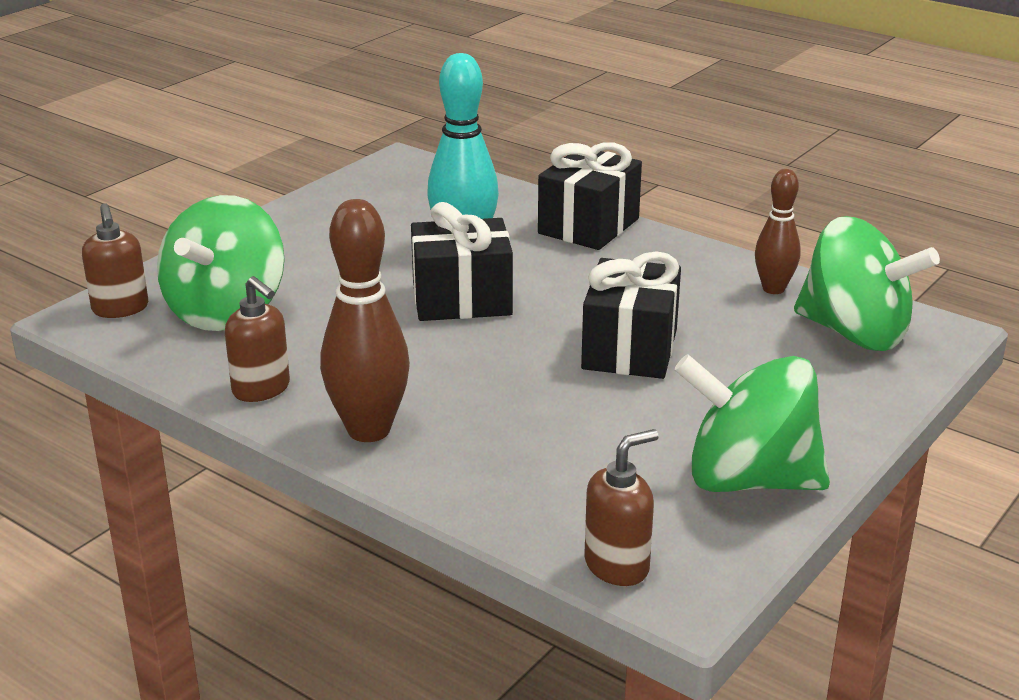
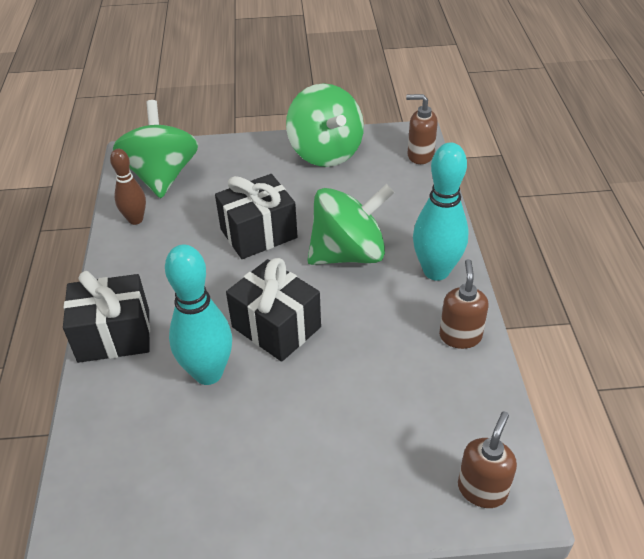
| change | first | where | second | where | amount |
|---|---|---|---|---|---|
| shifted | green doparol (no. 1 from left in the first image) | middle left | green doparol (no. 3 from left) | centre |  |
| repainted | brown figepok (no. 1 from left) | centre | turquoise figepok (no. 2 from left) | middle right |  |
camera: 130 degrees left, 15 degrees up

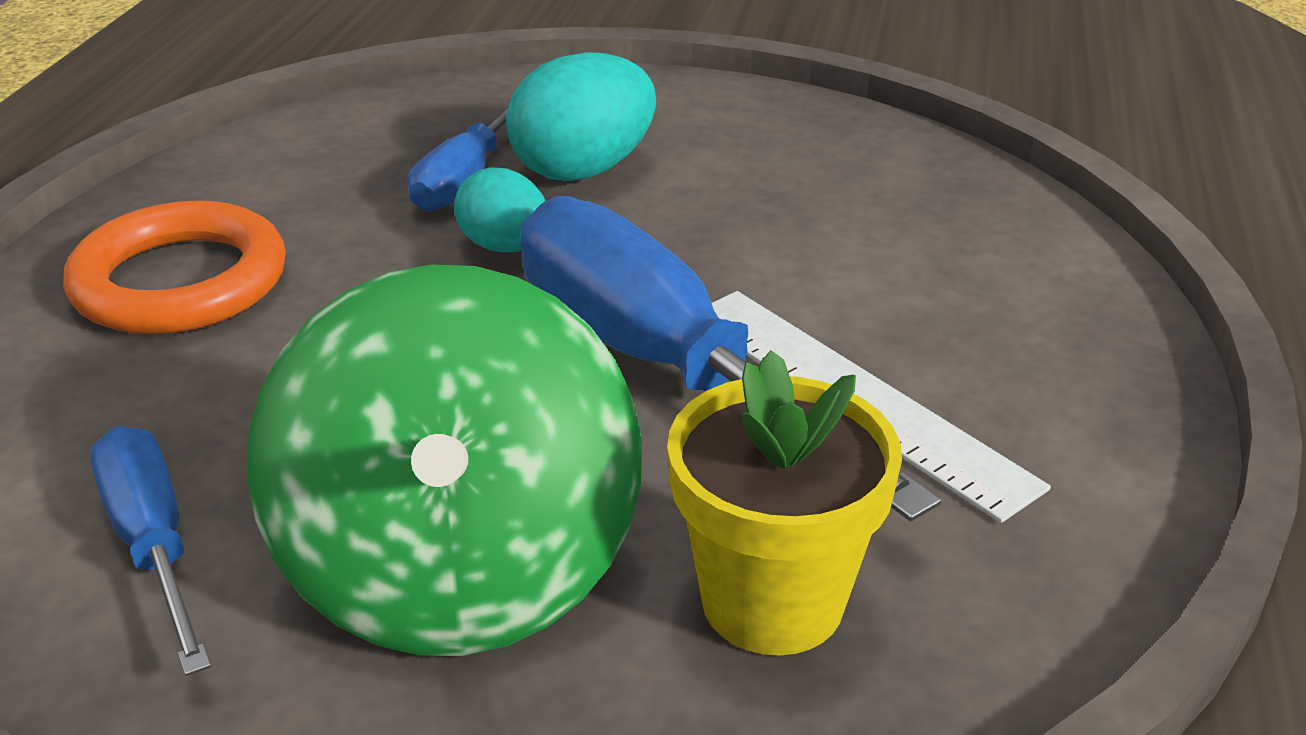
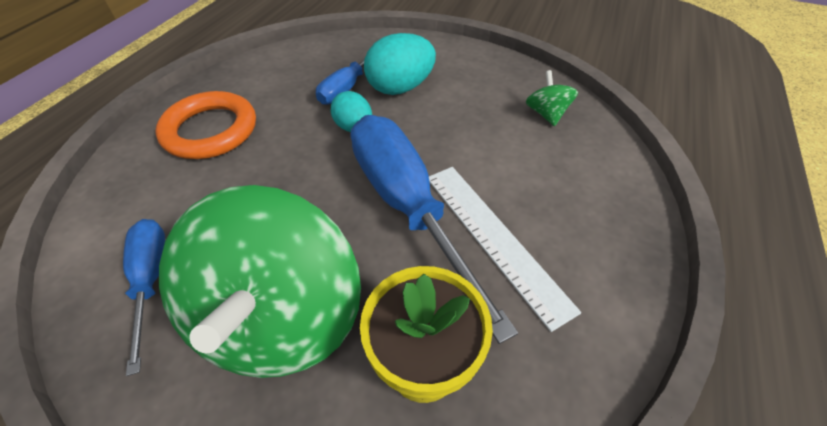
| change | first | where | second | where | amount |
|---|---|---|---|---|---|
| new |  |  | green doparol (no. 2 from left) | top right |  |
camera: 10 degrees right, 15 degrees up

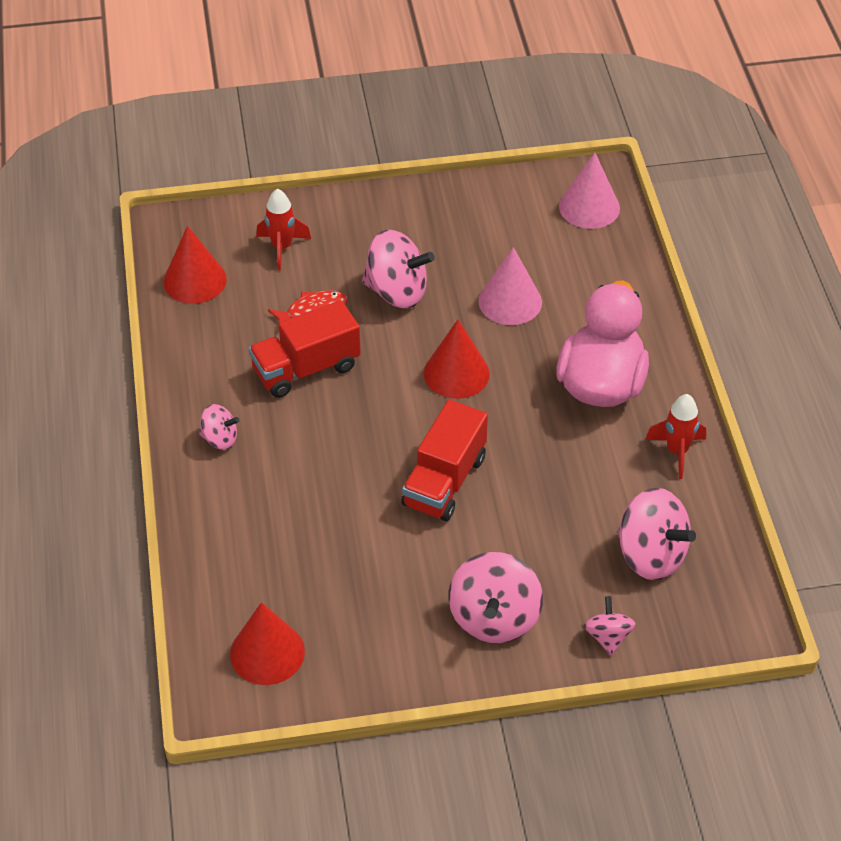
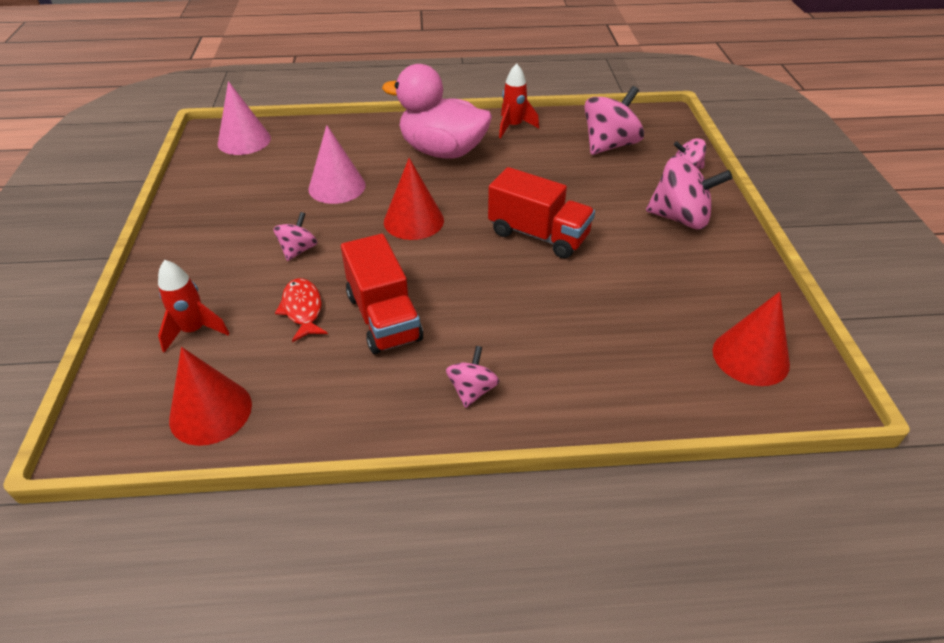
| change | first | where | second | where | amount |
|---|---|---|---|---|---|
| scaled | pink doparol (no. 2 from left in the first image) | top centre | pink doparol (no. 1 from left) | middle left | x0.55 |
camera: 85 degrees left, 5 degrees down

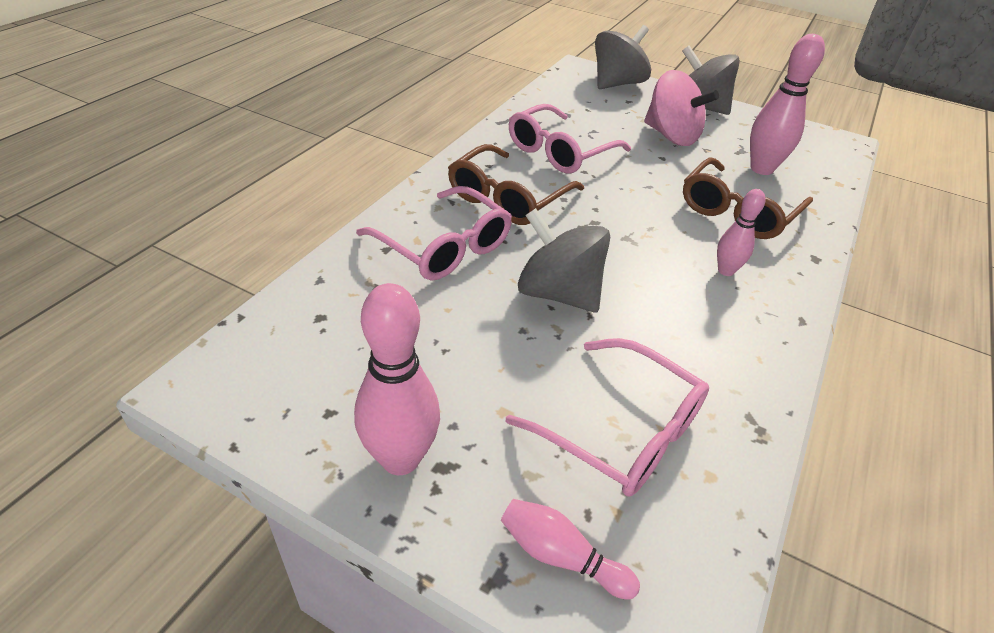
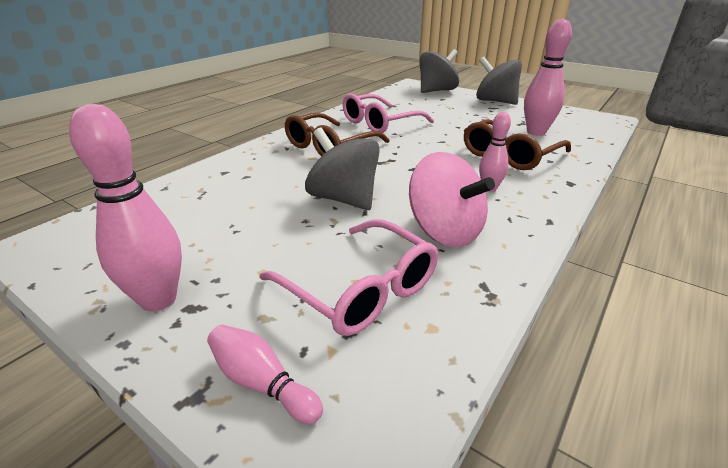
| change | first | where | second | where | amount |
|---|---|---|---|---|---|
| gone | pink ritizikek (no. 1 from left) | centre |  |  |  |
| shifted | pink doparol | top right |  | centre |  |
camera: 10 degrees right, 10 degrees down

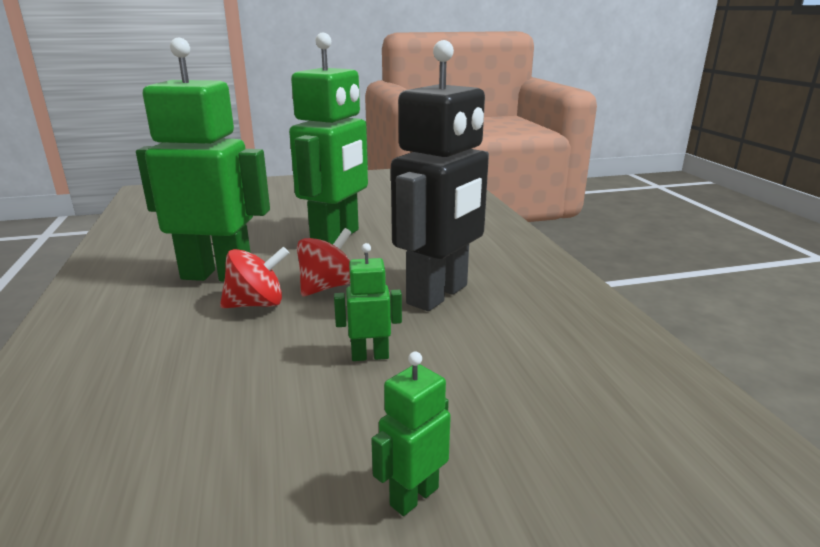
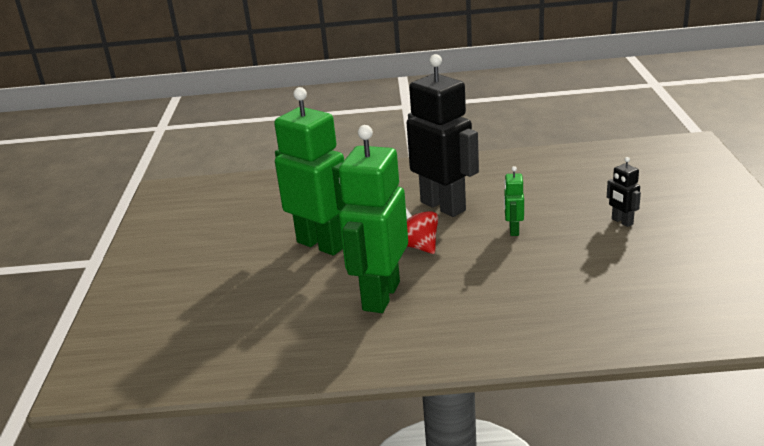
| change | first | where | second | where | amount |
|---|---|---|---|---|---|
| gone | red doparol (no. 1 from left) | middle left |  |  |  |
| repainted | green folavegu (no. 4 from left) | bottom centre | black folavegu (no. 2 from left) | middle right |  |
camera: 75 degrees left, 5 degrees up

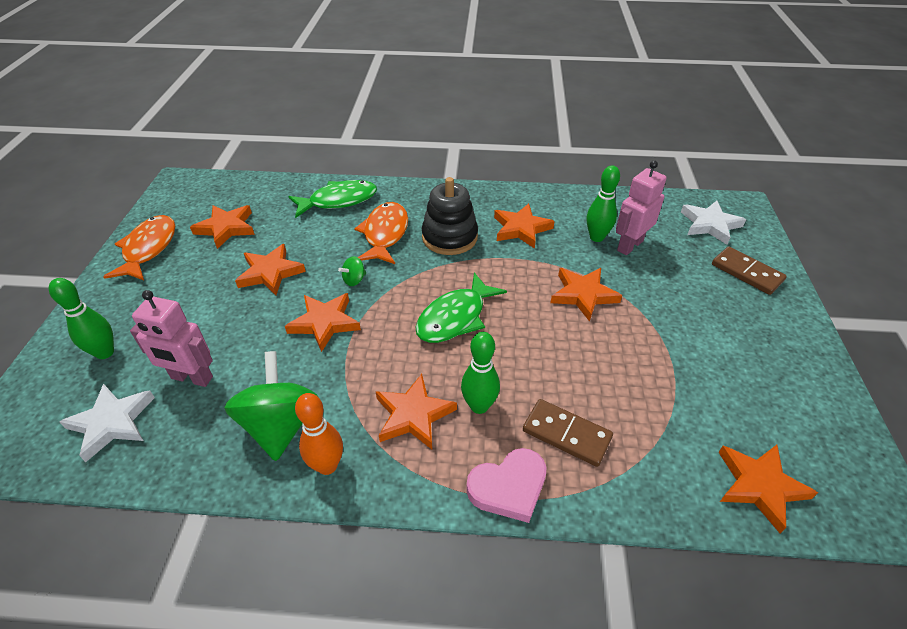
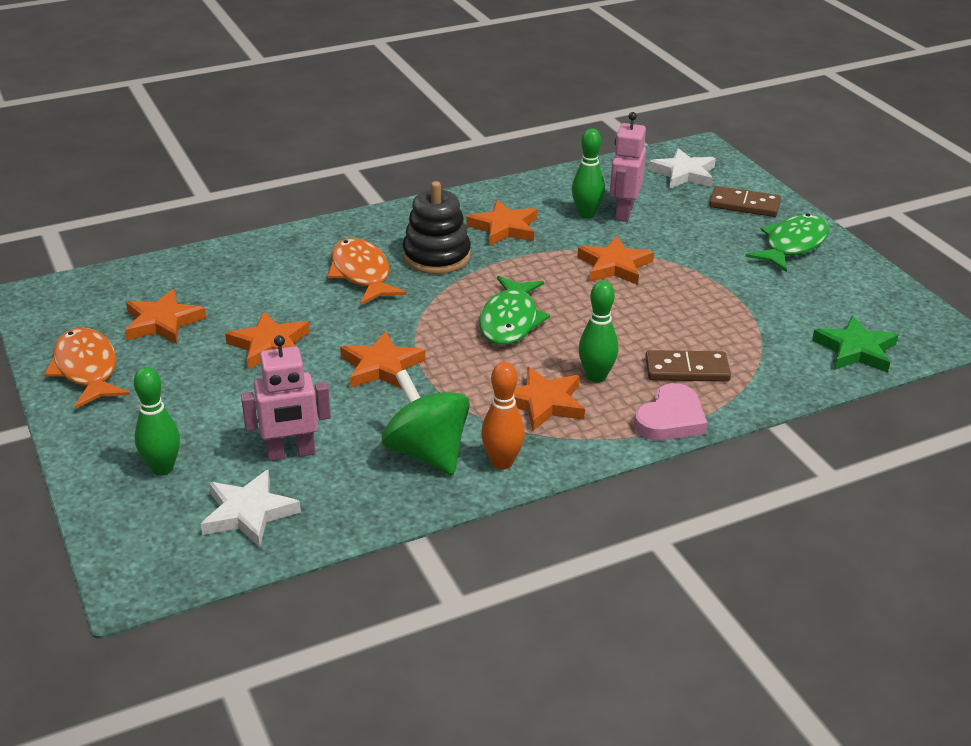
| change | first | where | second | where | amount |
|---|---|---|---|---|---|
| shifted | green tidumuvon (no. 1 from left in the first image) | top centre | green tidumuvon (no. 2 from left) | top right |  |
| gone | green doparol (no. 2 from left) | centre |  |  |  |
| repainted | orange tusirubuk (no. 7 from left) | bottom right | green tusirubuk | middle right |  |
camera: 30 degrees left, 10 degrees down

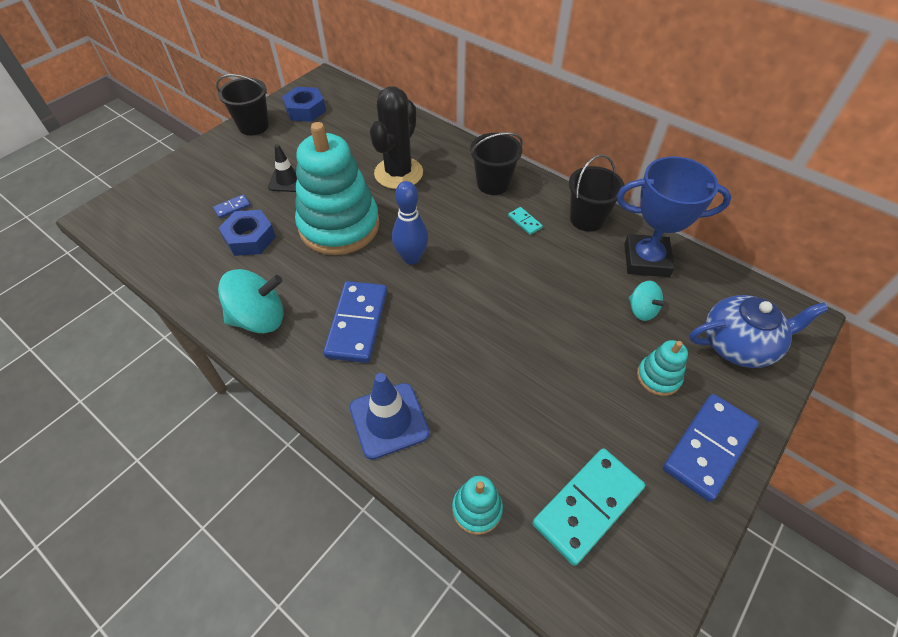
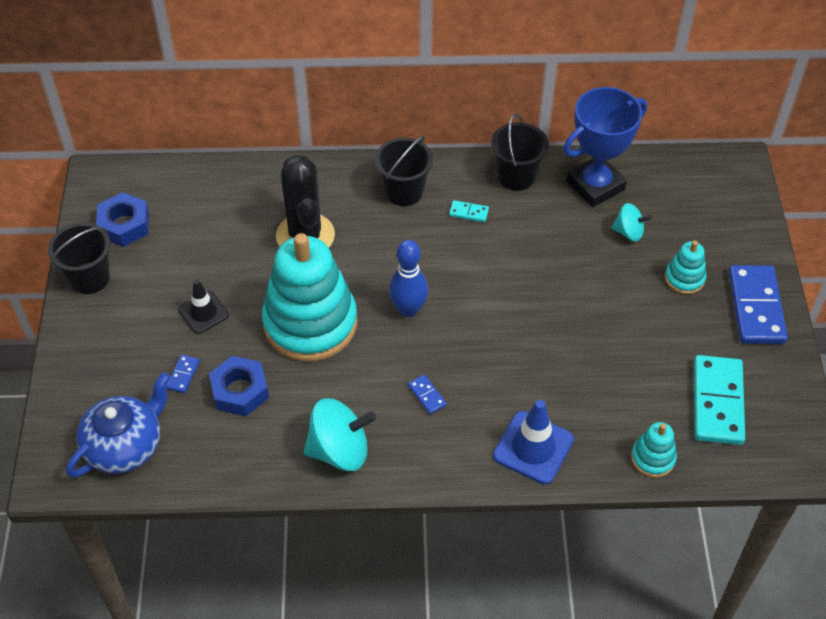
| change | first | where | second | where | amount |
|---|---|---|---|---|---|
| rotated | turquoise doparol (no. 1 from left) | middle left |  | bottom centre | 45 degrees clockwise |
| scaled | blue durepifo (no. 2 from left) | centre |  | centre | x0.43 |
| shifted | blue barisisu | middle right |  | bottom left |  |
camera: 40 degrees left, 0 degrees up

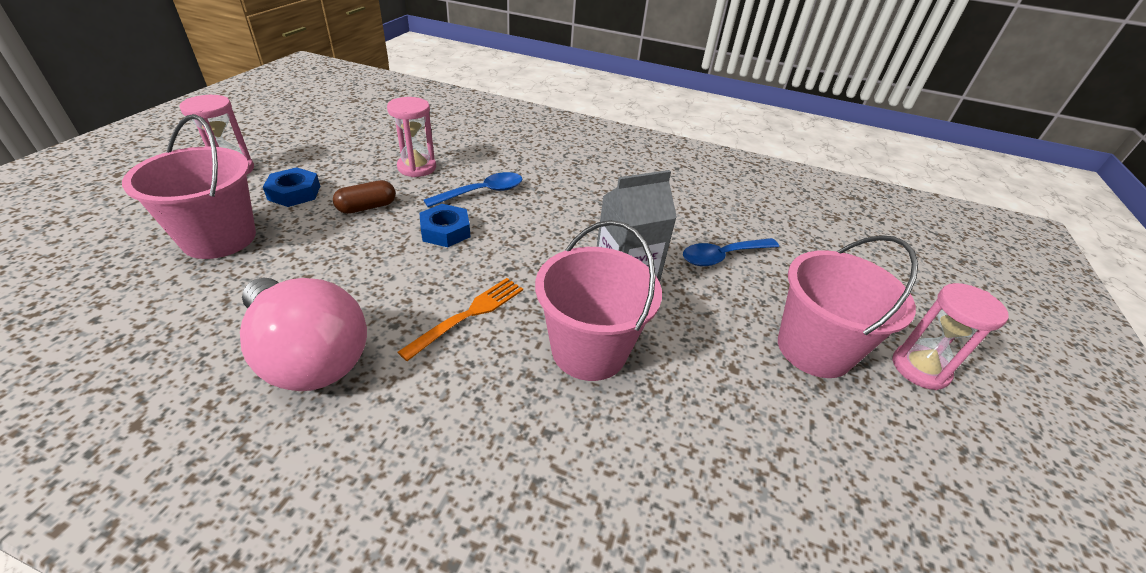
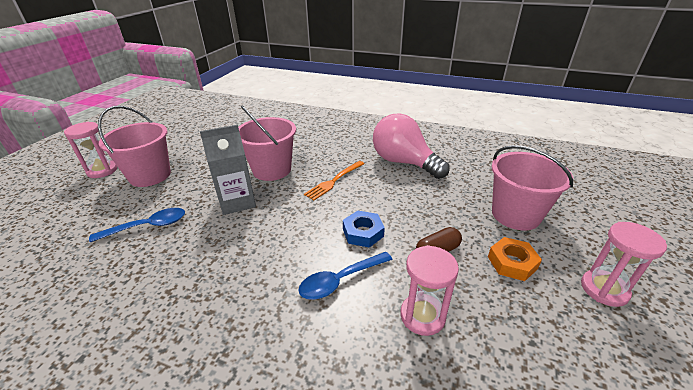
| change | first | where | second | where | amount |
|---|---|---|---|---|---|
| repainted | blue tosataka (no. 1 from left) | top left | orange tosataka | middle right |  |
camera: 175 degrees left, 5 degrees down

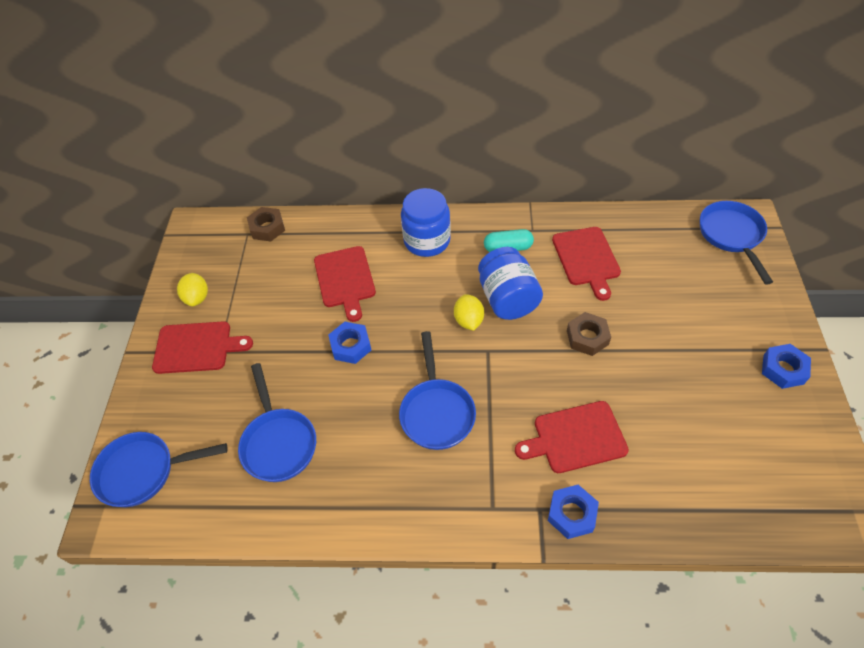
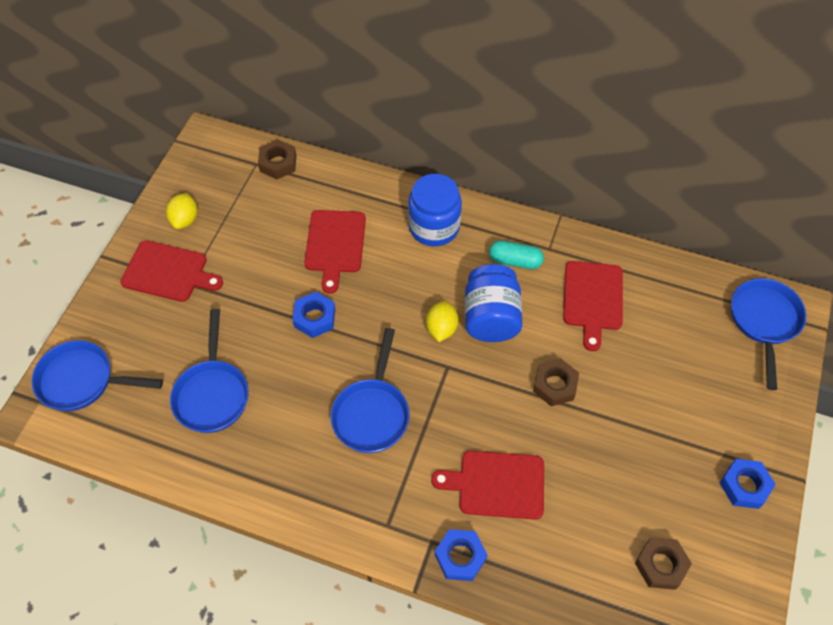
| change | first | where | second | where | amount |
|---|---|---|---|---|---|
| new |  |  | brown tosataka (no. 3 from left) | bottom right |  |
camera: 15 degrees right, 5 degrees up

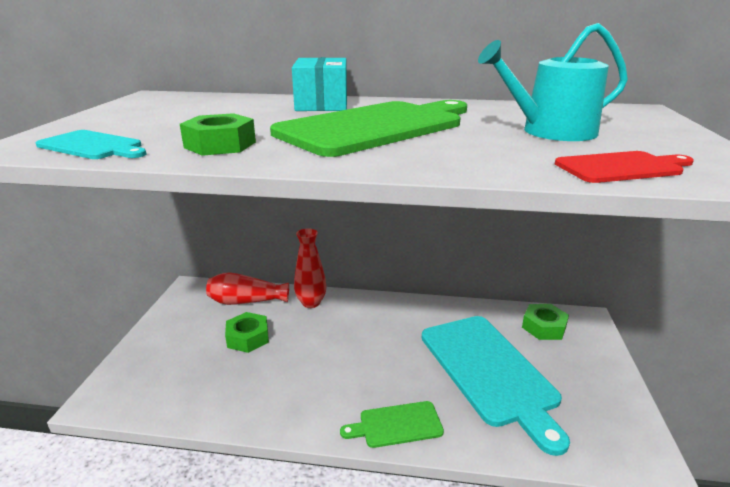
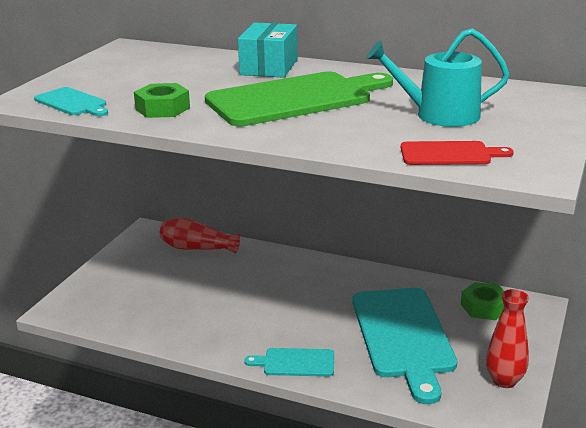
| change | first | where | second | where | amount |
|---|---|---|---|---|---|
| gone | green tosataka (no. 2 from left) | bottom centre |  |  |  |
| shifted | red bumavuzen (no. 2 from left) | centre |  | bottom right |  |
| repainted | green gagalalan (no. 2 from left) | bottom centre | turquoise gagalalan (no. 2 from left) | bottom centre |  |
camera: 15 degrees right, 0 degrees up

